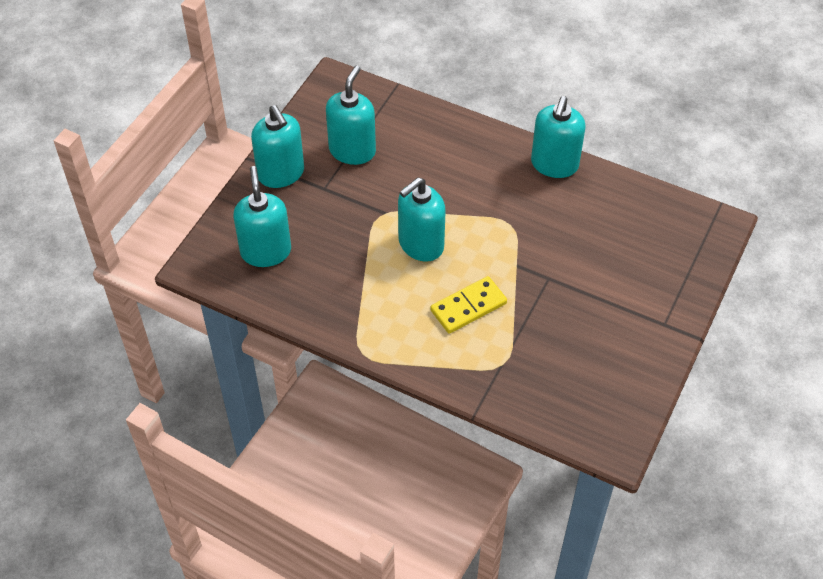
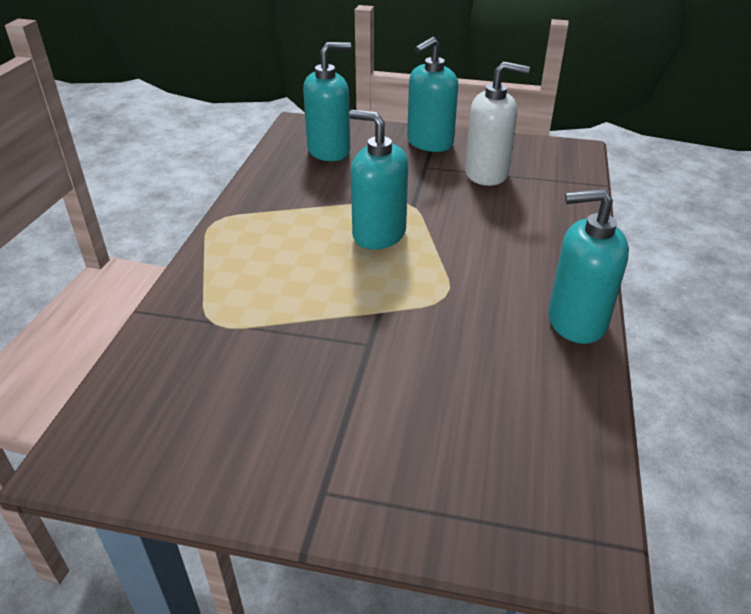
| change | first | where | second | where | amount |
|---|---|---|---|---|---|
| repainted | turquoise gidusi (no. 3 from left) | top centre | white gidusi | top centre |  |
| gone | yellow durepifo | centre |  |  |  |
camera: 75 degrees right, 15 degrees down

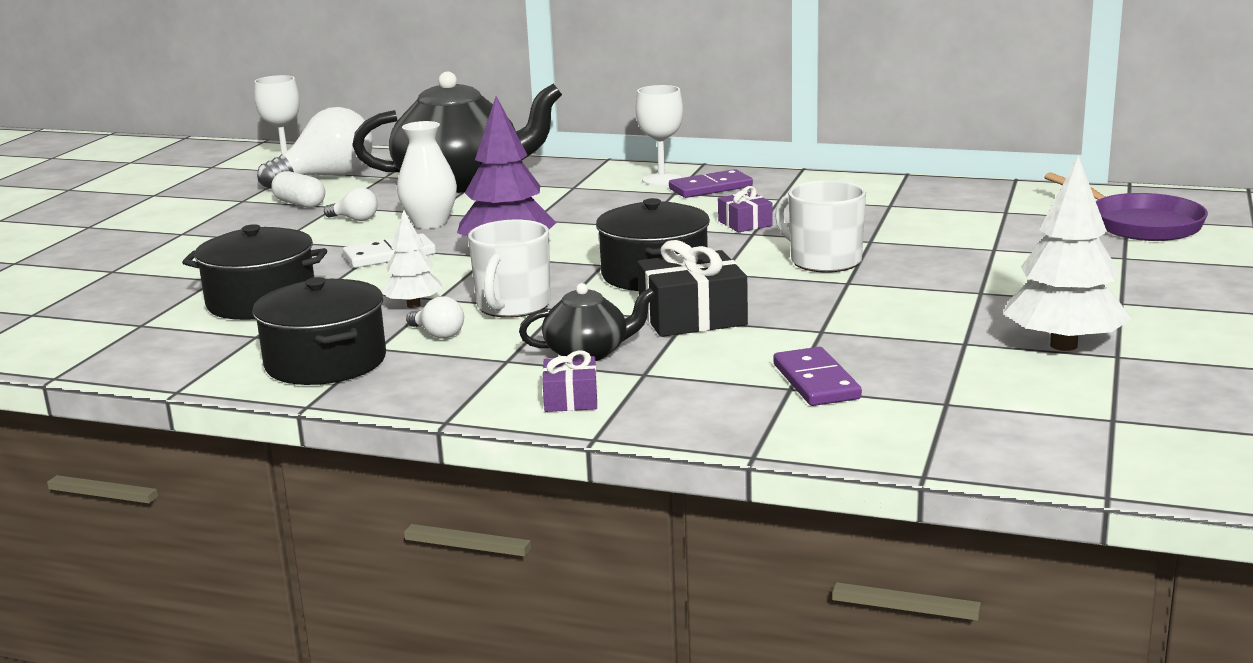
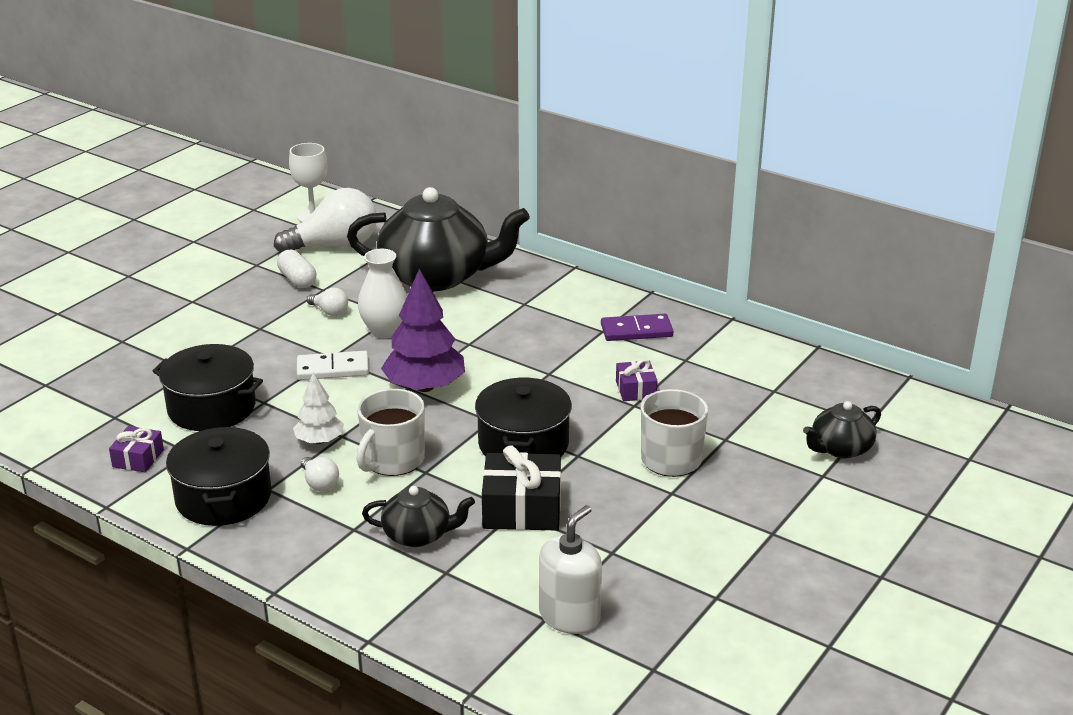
| change | first | where | second | where | amount |
|---|---|---|---|---|---|
| shifted | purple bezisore (no. 1 from left) | centre |  | middle left |  |
| gone | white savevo (no. 2 from left) | top centre |  |  |  |
| swapped | purple durepifo (no. 2 from left) | centre | white gidusi | bottom centre |  |
| gone | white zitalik (no. 2 from left) | middle right |  |  |  |
| gone | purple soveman | top right |  |  |  |
| new |  |  | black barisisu (no. 3 from left) | middle right |  |
camera: 15 degrees right, 10 degrees up

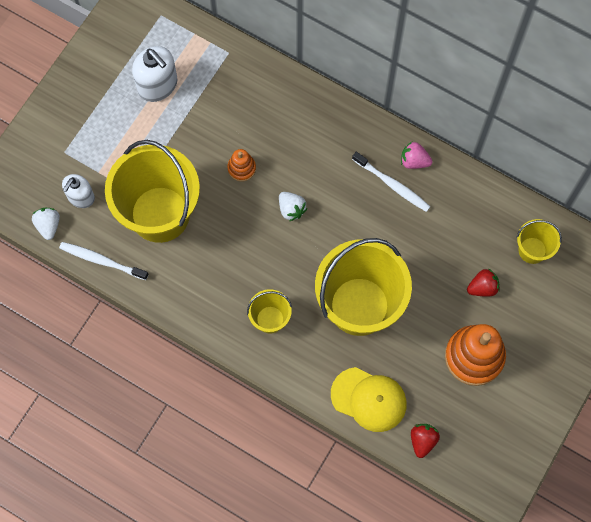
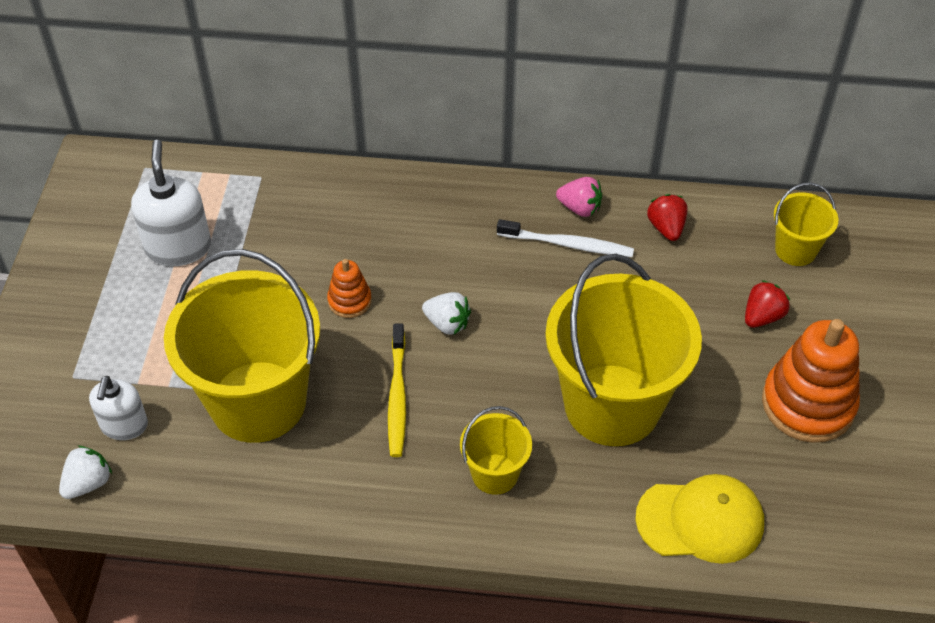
| change | first | where | second | where | amount |
|---|---|---|---|---|---|
| rotated | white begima (no. 1 from left) | middle left |  | bottom left | 75 degrees clockwise |
| gone | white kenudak (no. 1 from left) | middle left |  |  |  |
| rotated | white gidusi (no. 2 from left) | top left |  | top left | 120 degrees counterclockwise |
| rotated | pink begima | top right |  | top centre | 150 degrees counterclockwise |
| shifted | red begima (no. 1 from left) | bottom right |  | middle right |  |
| new |  |  | yellow kenudak | centre |  |
camera: 25 degrees left, 20 degrees down

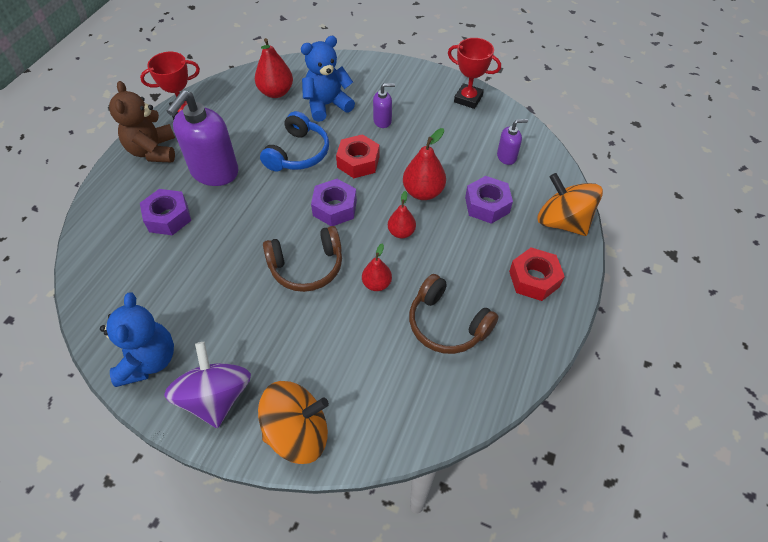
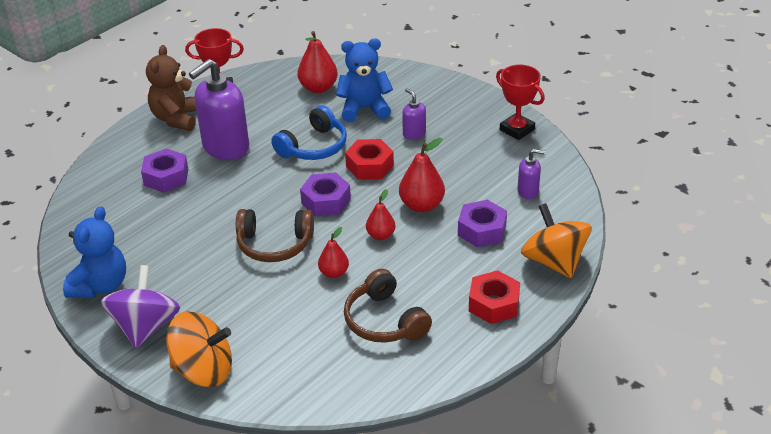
| change | first | where | second | where | amount |
|---|---|---|---|---|---|
| rotated | purple gidusi (no. 2 from left) | top centre |  | top centre | 135 degrees counterclockwise |
camera: 20 degrees right, 15 degrees down

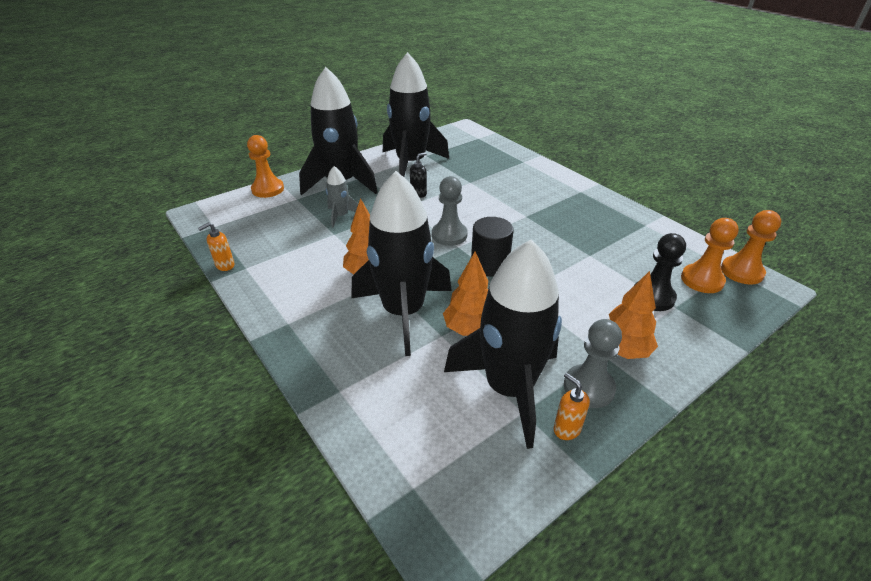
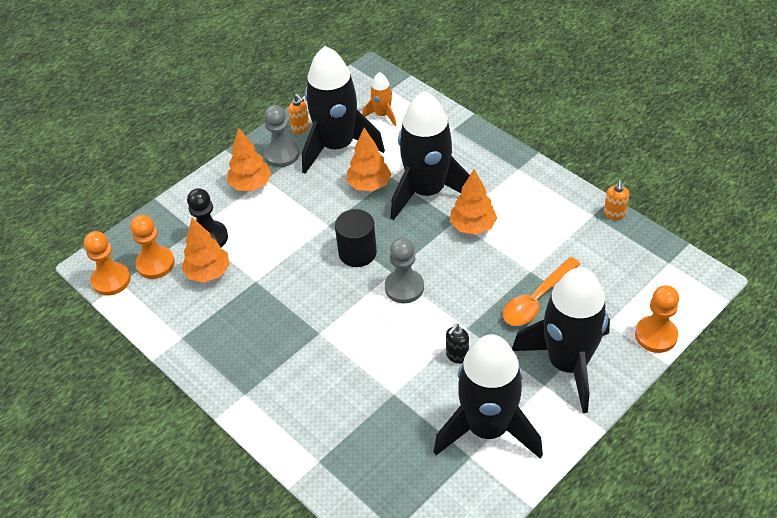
| change | first | where | second | where | amount |
|---|---|---|---|---|---|
| rotated | orange gidusi (no. 1 from left in the first image) | middle left | orange gidusi (no. 2 from left) | middle right | 150 degrees clockwise |
| swapped | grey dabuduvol | centre | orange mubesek | middle right |  |
| new |  |  | orange zitalik (no. 1 from left) | middle left |  |
| new |  |  | orange dabuduvol | top centre |  |
camera: 175 degrees right, 10 degrees up

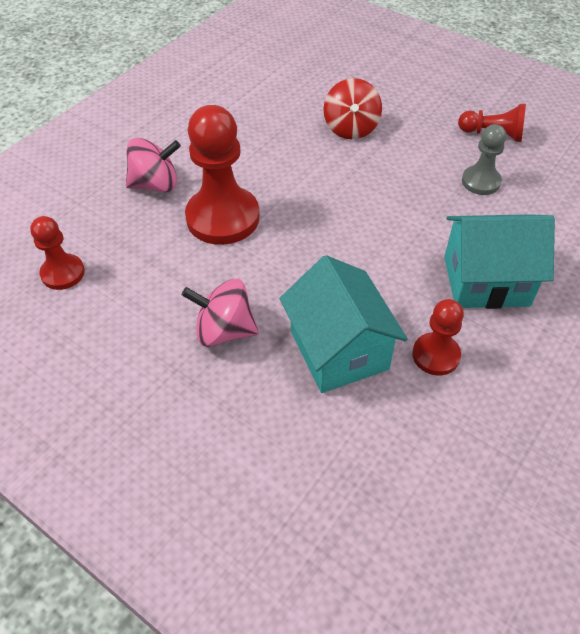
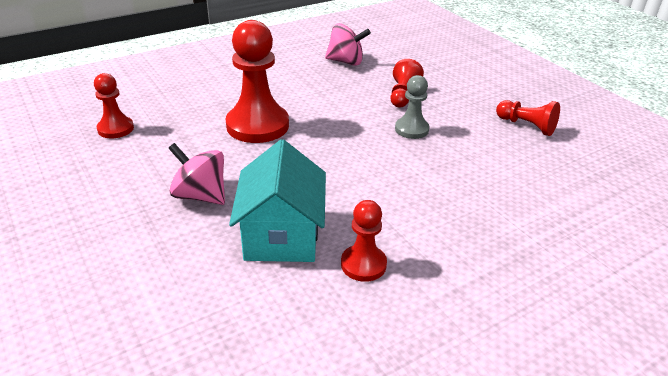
| change | first | where | second | where | amount |
|---|---|---|---|---|---|
| shifted | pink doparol (no. 1 from left in the first image) | top left | pink doparol (no. 2 from left) | top centre |  |
| swapped | red doparol | top centre | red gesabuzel (no. 4 from left) | top centre |  |
| gone | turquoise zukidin (no. 2 from left) | middle right |  |  |  |
| shifted | grey gesabuzel | top right |  | top centre |  |
camera: 20 degrees right, 15 degrees down

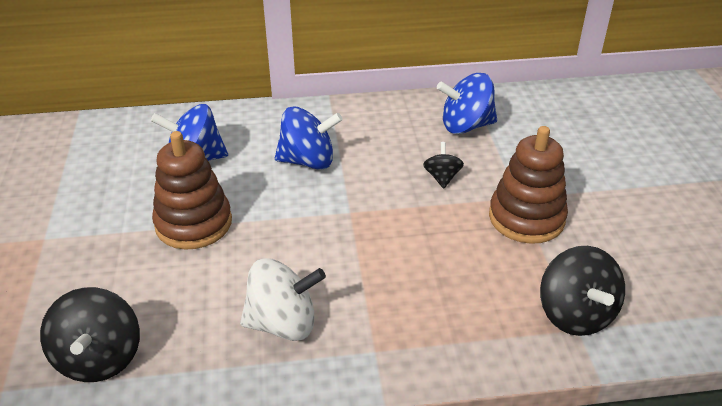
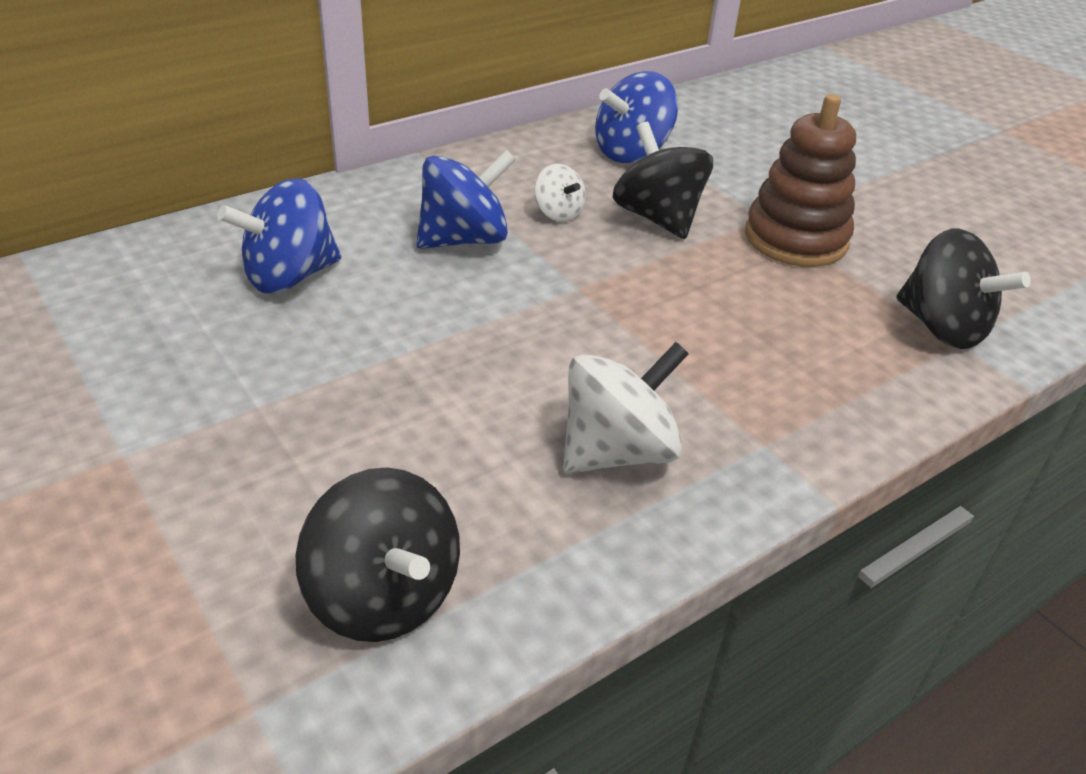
| change | first | where | second | where | amount |
|---|---|---|---|---|---|
| gone | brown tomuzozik (no. 1 from left) | middle left |  |  |  |
| scaled | black doparol (no. 2 from left) | centre |  | top centre | x1.81 |
| new |  |  | white doparol (no. 1 from left) | top centre |  |
camera: 30 degrees left, 0 degrees up

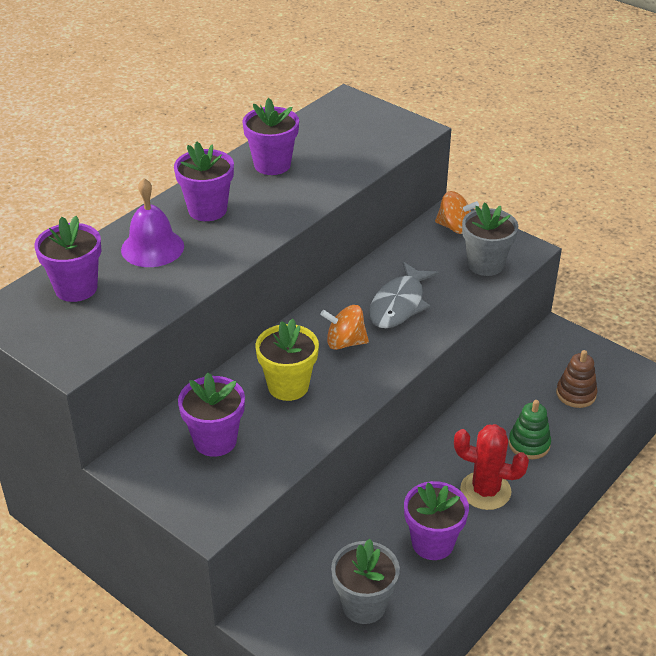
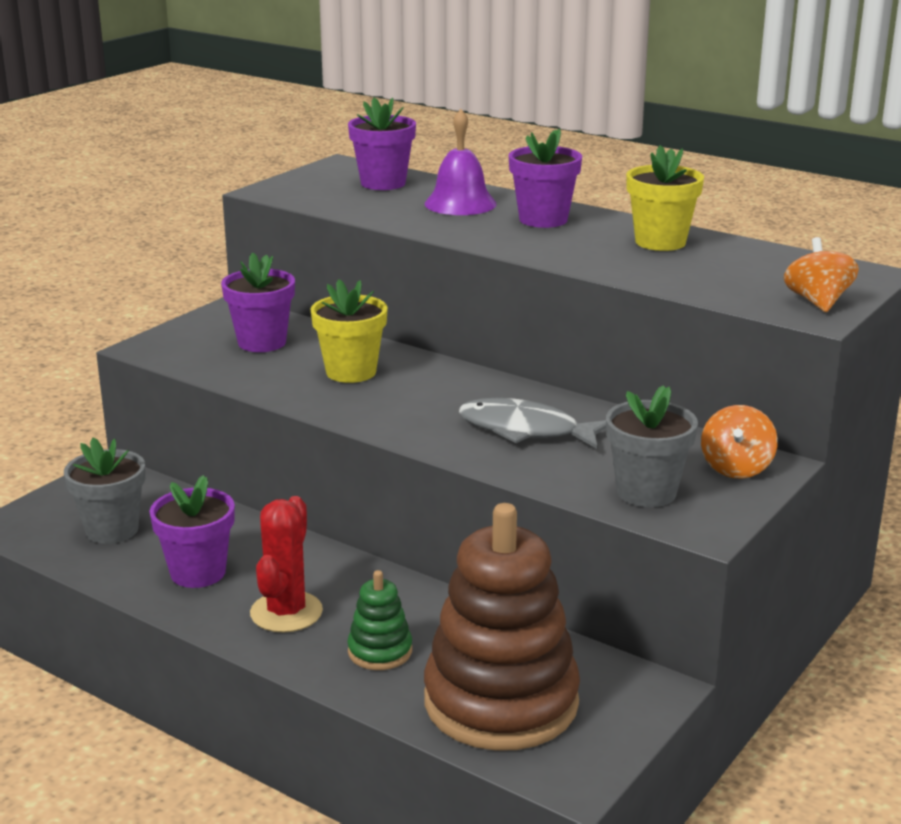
| change | first | where | second | where | amount |
|---|---|---|---|---|---|
| repainted | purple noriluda (no. 4 from left) | top centre | yellow noriluda (no. 2 from left) | top right |  |
| shifted | orange doparol (no. 1 from left in the first image) | centre | orange doparol (no. 2 from left) | top right |  |
| scaled | brown tomuzozik | middle right |  | bottom centre | x2.27 |
camera: 85 degrees right, 15 degrees down

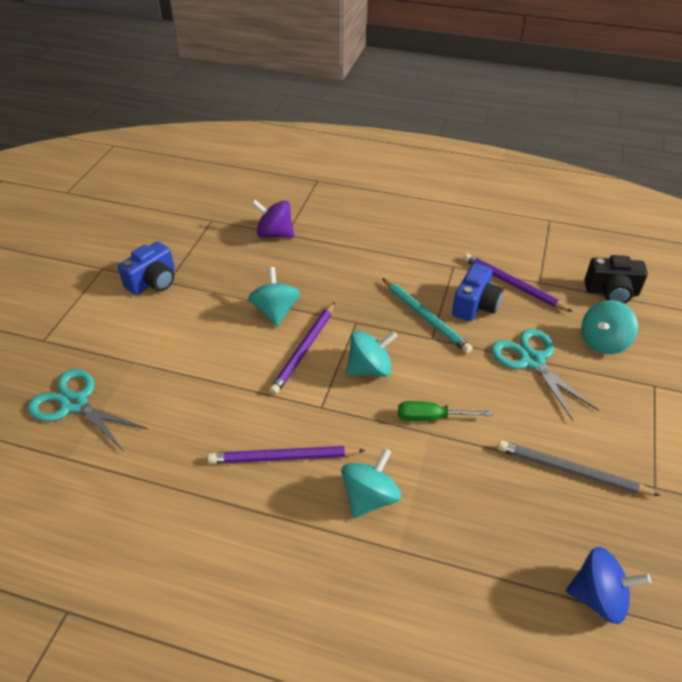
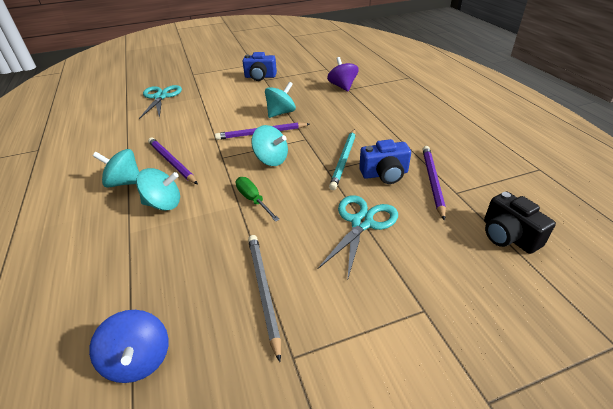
| change | first | where | second | where | amount |
|---|---|---|---|---|---|
| shifted | turquoise doparol (no. 4 from left in the first image) | middle right | turquoise doparol (no. 1 from left) | middle left |  |
camera: 55 degrees right, 5 degrees down

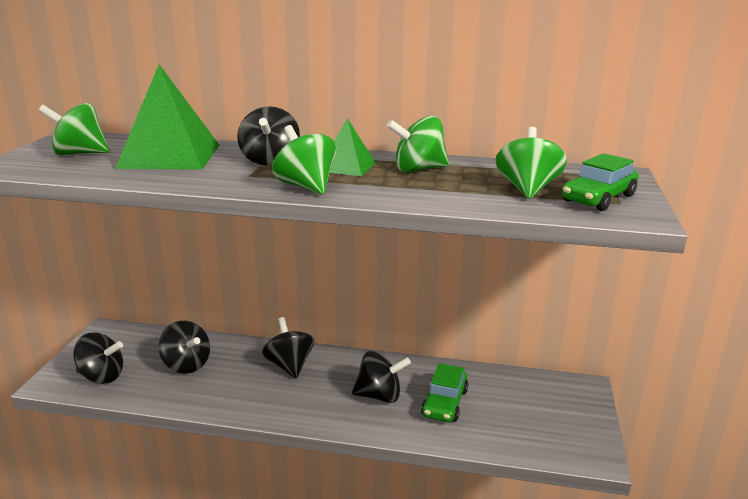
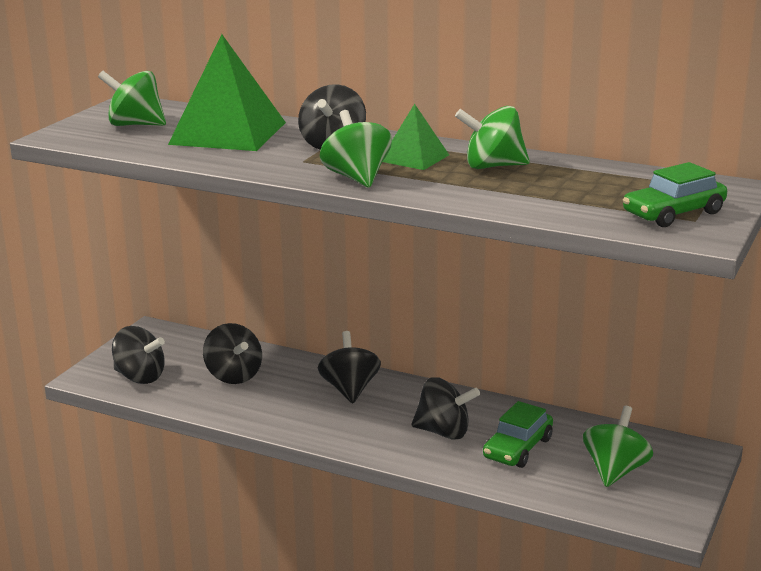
| change | first | where | second | where | amount |
|---|---|---|---|---|---|
| shifted | green doparol (no. 4 from left) | top right |  | bottom right |  |
camera: 15 degrees right, 0 degrees up

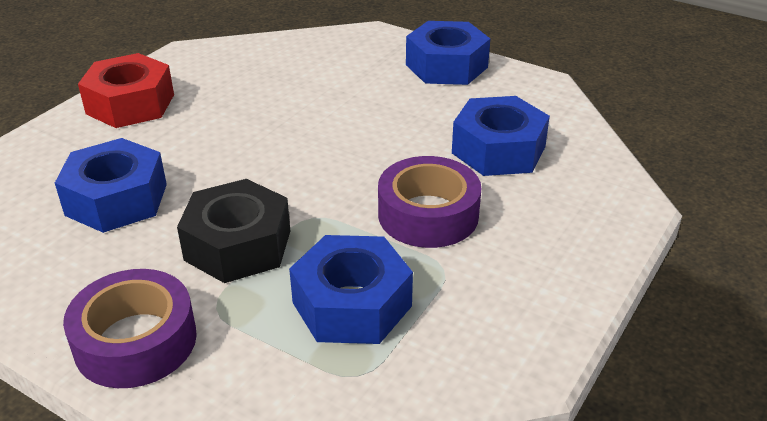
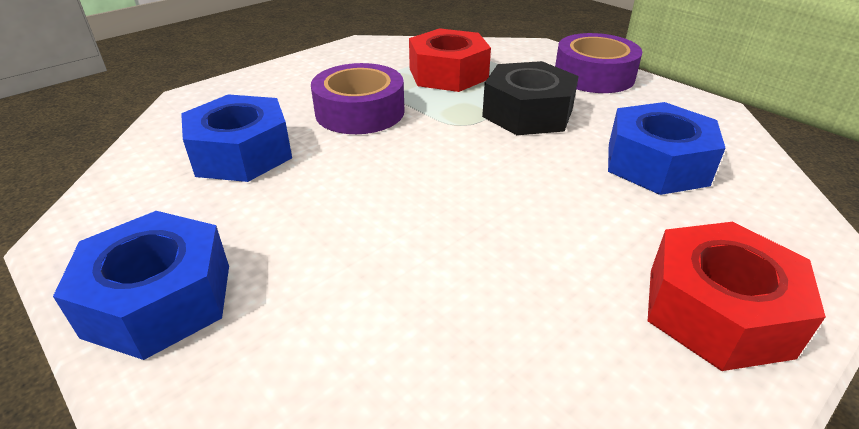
| change | first | where | second | where | amount |
|---|---|---|---|---|---|
| repainted | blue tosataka (no. 2 from left) | bottom centre | red tosataka (no. 1 from left) | top centre |  |
camera: 165 degrees left, 0 degrees up

